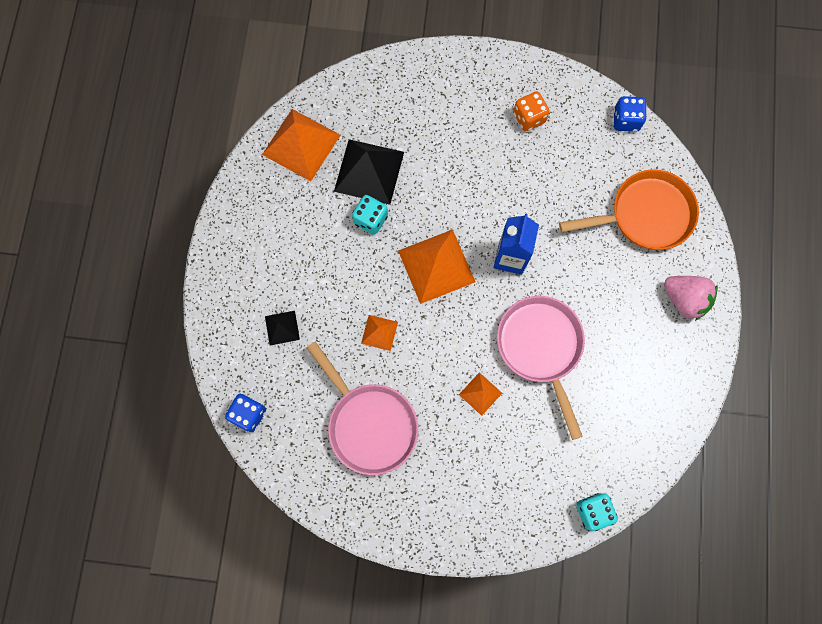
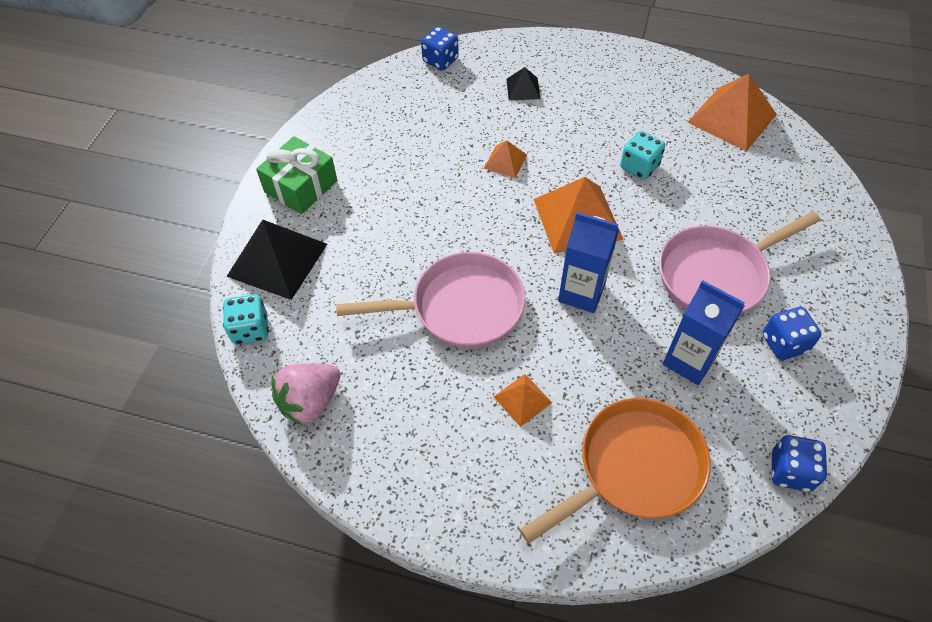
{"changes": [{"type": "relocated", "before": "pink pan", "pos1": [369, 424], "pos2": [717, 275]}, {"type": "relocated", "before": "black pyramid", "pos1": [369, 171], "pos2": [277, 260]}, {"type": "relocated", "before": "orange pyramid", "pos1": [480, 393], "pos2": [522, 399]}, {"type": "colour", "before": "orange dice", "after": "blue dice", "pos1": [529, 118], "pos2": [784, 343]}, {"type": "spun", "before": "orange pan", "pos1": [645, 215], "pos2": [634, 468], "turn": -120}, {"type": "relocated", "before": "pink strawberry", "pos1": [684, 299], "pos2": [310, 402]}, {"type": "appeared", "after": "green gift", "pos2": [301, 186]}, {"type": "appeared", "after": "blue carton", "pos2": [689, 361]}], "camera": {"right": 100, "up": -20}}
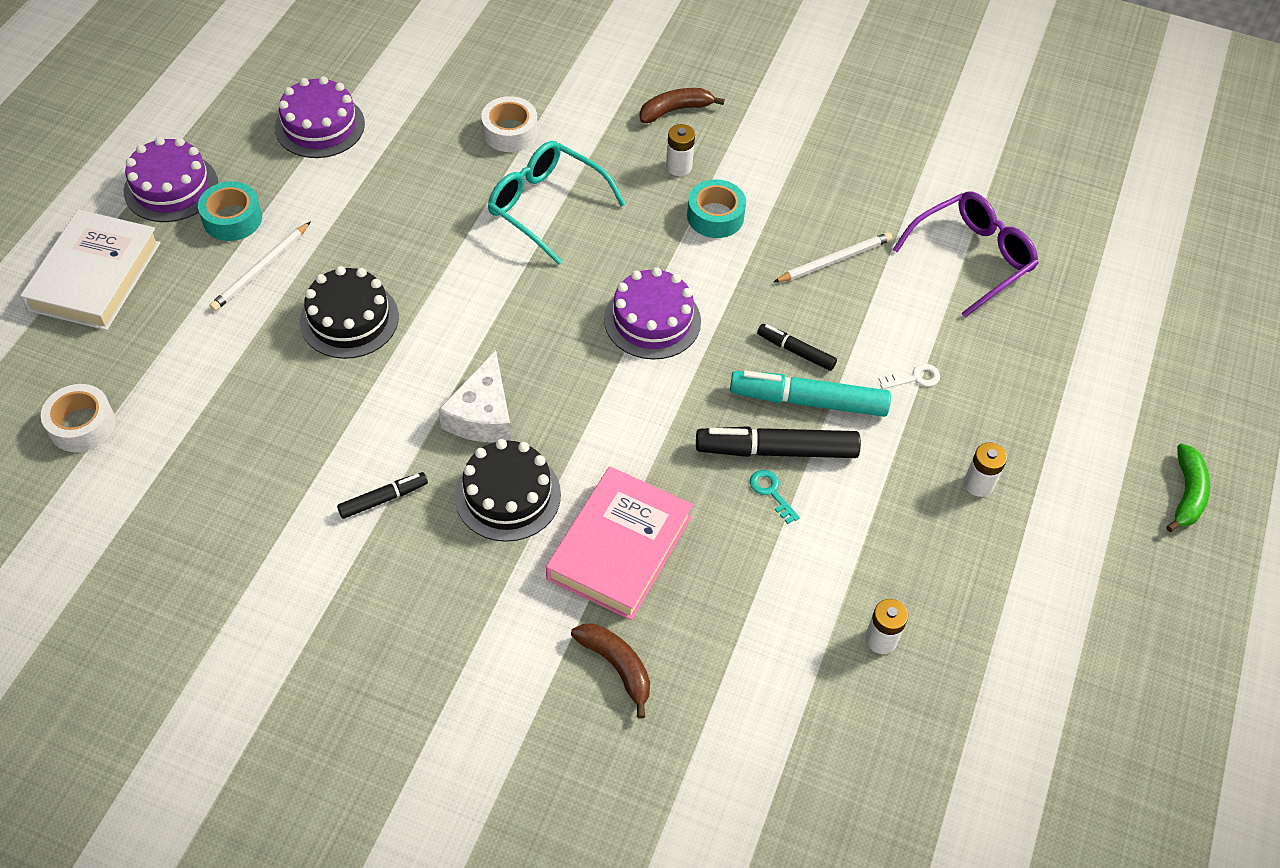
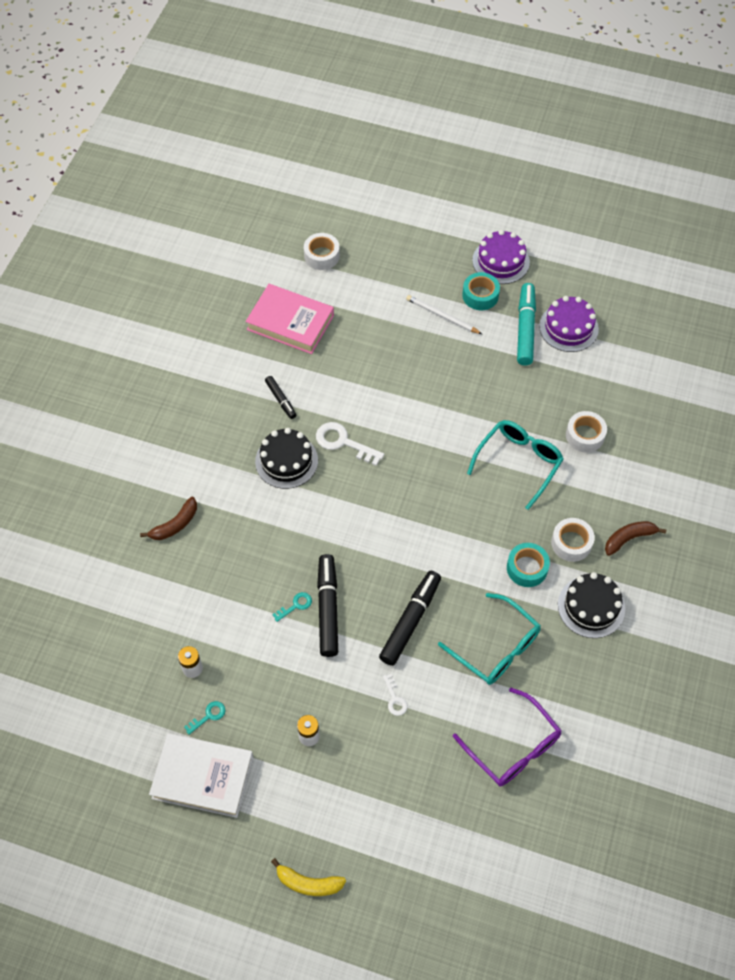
{"changes": [{"type": "relocated", "before": "white book", "pos1": [95, 276], "pos2": [203, 777]}, {"type": "relocated", "before": "black cake", "pos1": [349, 319], "pos2": [591, 607]}, {"type": "exchanged", "before": "white cheese", "after": "white key", "pos1": [482, 414], "pos2": [343, 442]}, {"type": "relocated", "before": "pink book", "pos1": [619, 548], "pos2": [290, 322]}, {"type": "missing", "before": "purple cake", "pos1": [652, 320]}, {"type": "spun", "before": "brown banana", "pos1": [675, 110], "pos2": [629, 538], "turn": -90}, {"type": "exchanged", "before": "white battery", "after": "white tape", "pos1": [679, 166], "pos2": [571, 543]}, {"type": "relocated", "before": "turquoise marker", "pos1": [808, 401], "pos2": [525, 328]}, {"type": "size", "before": "black marker", "pos1": [795, 351], "pos2": [410, 621], "scale": 1.82}, {"type": "exchanged", "before": "white pencil", "after": "turquoise glasses", "pos1": [834, 260], "pos2": [497, 648]}, {"type": "colour", "before": "green banana", "after": "yellow banana", "pos1": [1186, 494], "pos2": [308, 883]}, {"type": "appeared", "after": "turquoise key", "pos2": [208, 716]}], "camera": {"right": 90, "up": 5}}
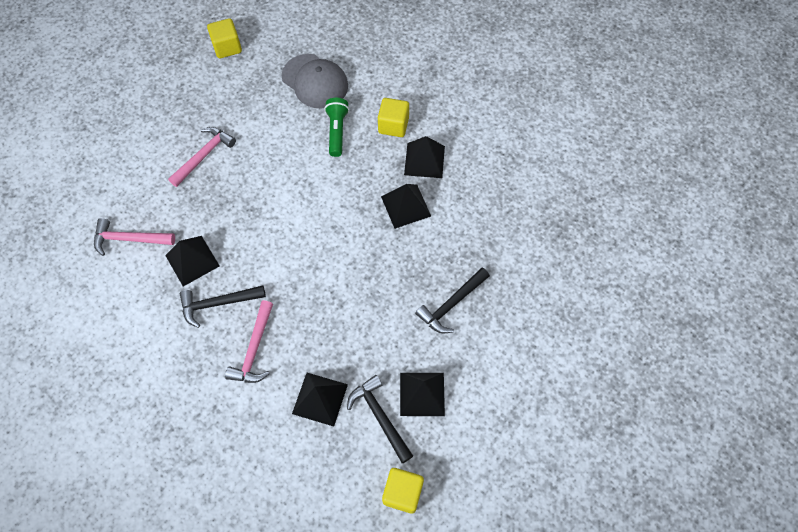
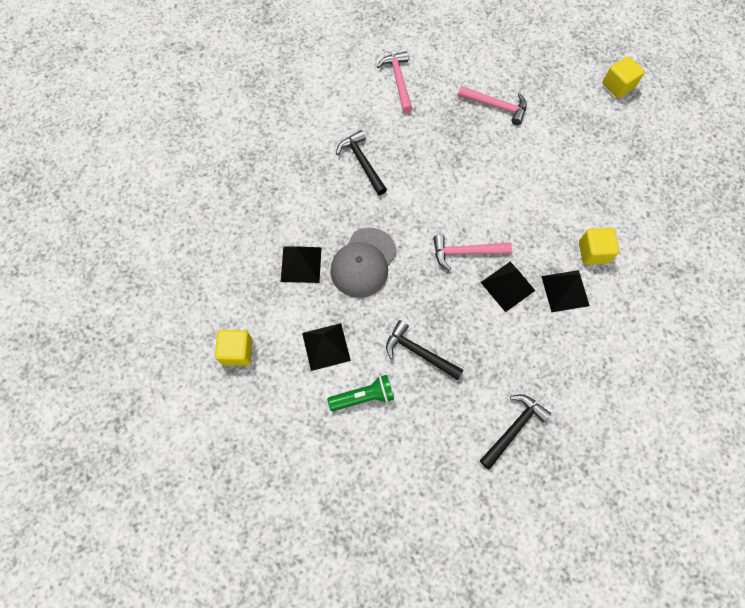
{"changes": [{"type": "missing", "before": "black pyramid", "pos1": [192, 260]}, {"type": "relocated", "before": "pink hammer", "pos1": [254, 349], "pos2": [465, 252]}, {"type": "relocated", "before": "grey cap", "pos1": [315, 81], "pos2": [363, 263]}, {"type": "relocated", "before": "green flashlight", "pos1": [337, 131], "pos2": [363, 396]}, {"type": "relocated", "before": "black hammer", "pos1": [380, 416], "pos2": [513, 428]}], "camera": {"right": 75, "up": 5}}
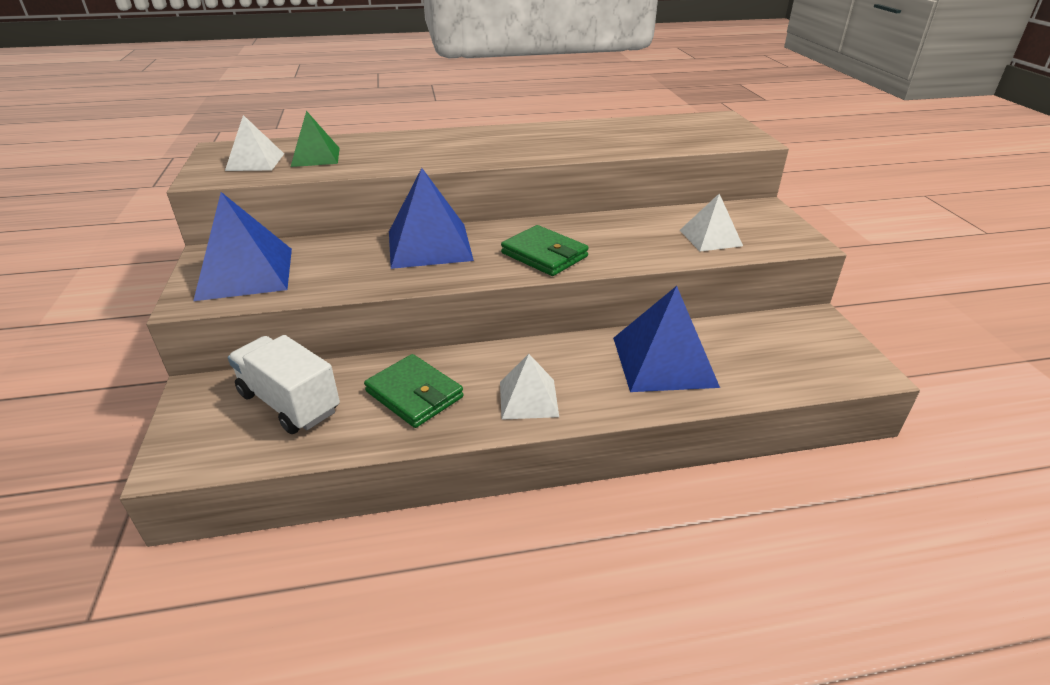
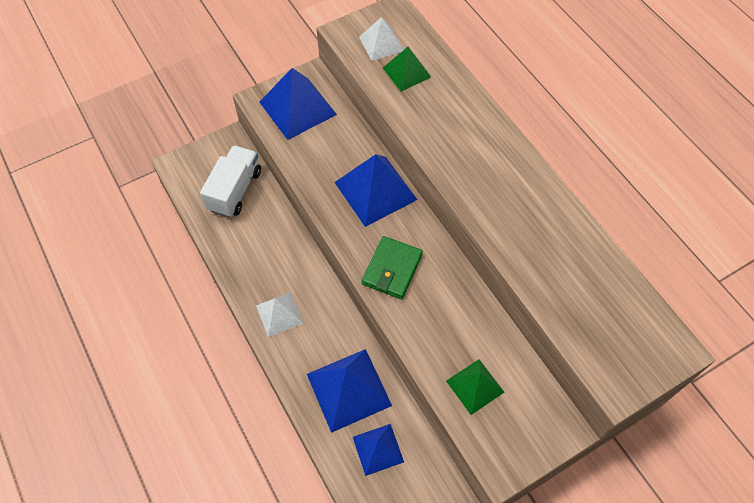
{"changes": [{"type": "missing", "before": "green wallet", "pos1": [414, 394]}, {"type": "colour", "before": "white pyramid", "after": "green pyramid", "pos1": [710, 238], "pos2": [475, 386]}, {"type": "appeared", "after": "blue pyramid", "pos2": [378, 449]}], "camera": {"right": 70, "up": 25}}
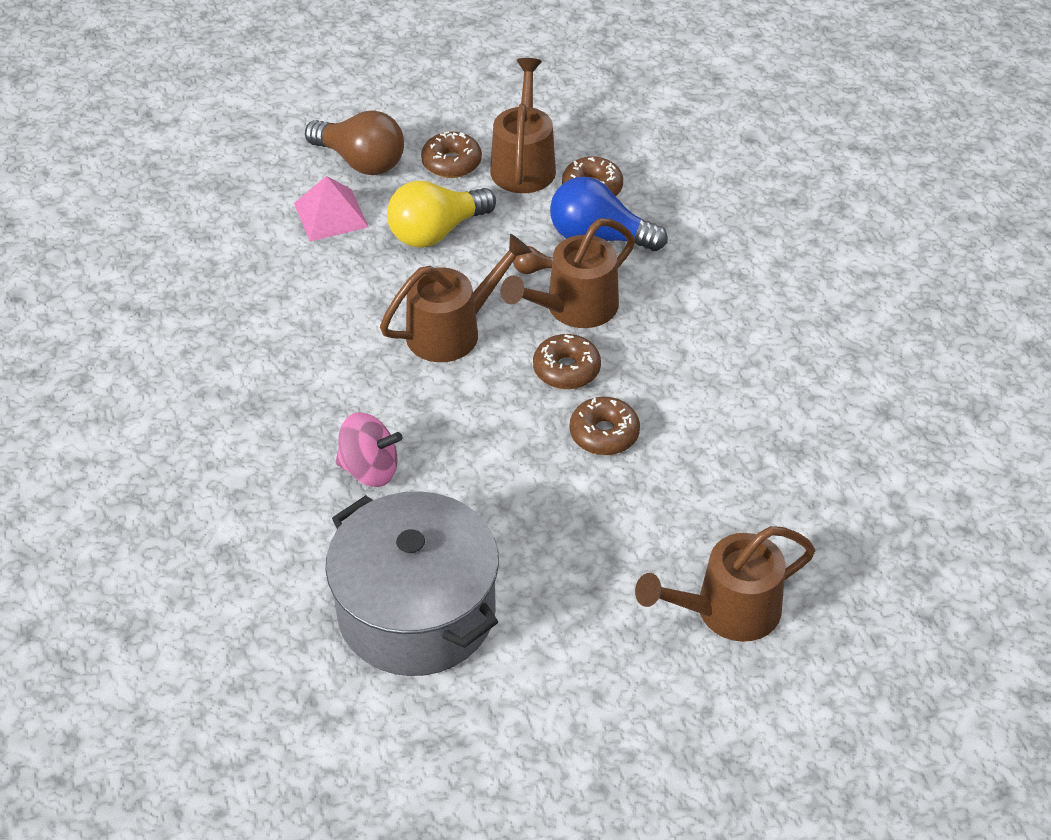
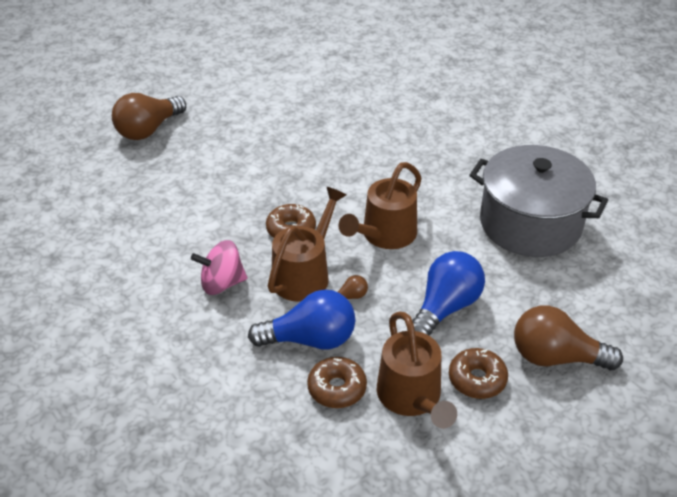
{"changes": [{"type": "missing", "before": "pink pyramid", "pos1": [331, 215]}, {"type": "relocated", "before": "grey pot", "pos1": [416, 611], "pos2": [530, 223]}, {"type": "relocated", "before": "pink spinning top", "pos1": [369, 469], "pos2": [222, 283]}, {"type": "colour", "before": "yellow light bulb", "after": "blue light bulb", "pos1": [436, 232], "pos2": [445, 307]}, {"type": "missing", "before": "brown donut", "pos1": [604, 434]}, {"type": "exchanged", "before": "brown watering can", "after": "brown light bulb", "pos1": [726, 611], "pos2": [148, 130]}], "camera": {"right": 160, "up": -5}}
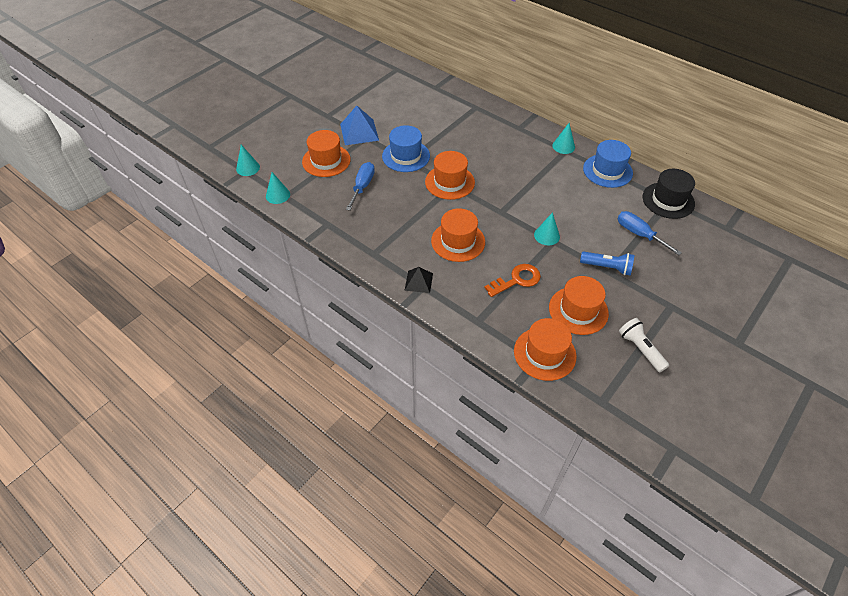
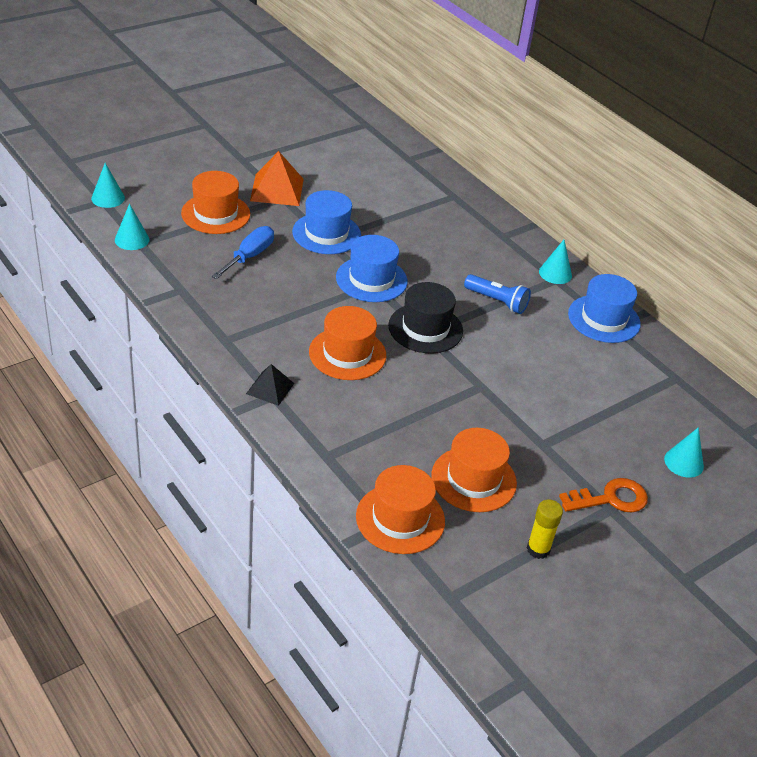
{"changes": [{"type": "colour", "before": "blue pyramid", "after": "orange pyramid", "pos1": [359, 132], "pos2": [277, 189]}, {"type": "colour", "before": "orange hat", "after": "blue hat", "pos1": [449, 182], "pos2": [371, 279]}, {"type": "relocated", "before": "orange key", "pos1": [517, 280], "pos2": [610, 499]}, {"type": "relocated", "before": "turquoise cone", "pos1": [546, 235], "pos2": [684, 462]}, {"type": "relocated", "before": "blue flashlight", "pos1": [607, 267], "pos2": [497, 301]}, {"type": "missing", "before": "blue screwdriver", "pos1": [639, 234]}, {"type": "exchanged", "before": "white flashlight", "after": "yellow glue stick", "pos1": [640, 349], "pos2": [538, 549]}, {"type": "relocated", "before": "black hat", "pos1": [668, 200], "pos2": [425, 328]}], "camera": {"right": 10, "up": -10}}
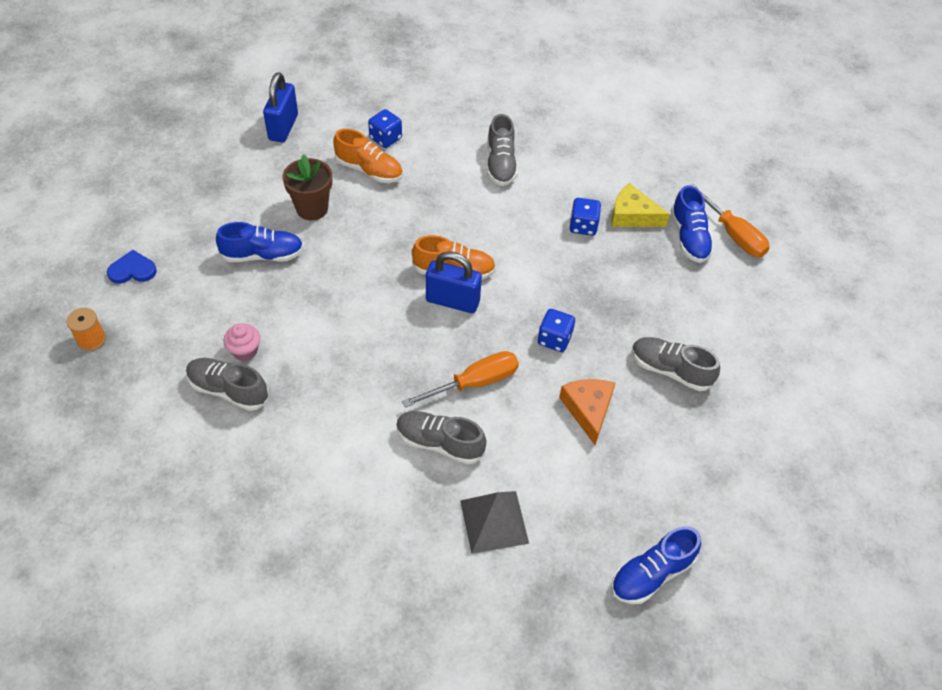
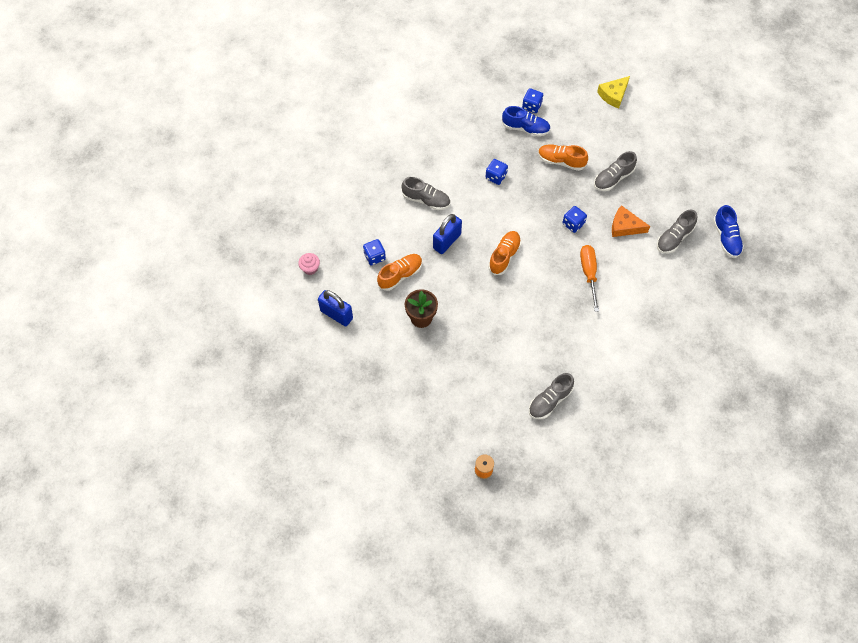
{"changes": [{"type": "missing", "before": "blue heart", "pos1": [132, 270]}, {"type": "missing", "before": "blue shoe", "pos1": [263, 255]}, {"type": "relocated", "before": "pink cupcake", "pos1": [245, 351], "pos2": [310, 268]}, {"type": "relocated", "before": "grey shoe", "pos1": [439, 443], "pos2": [674, 238]}, {"type": "relocated", "before": "blue padlock", "pos1": [452, 301], "pos2": [447, 241]}, {"type": "missing", "before": "grey pyramid", "pos1": [494, 521]}, {"type": "relocated", "before": "yellow cheese", "pos1": [632, 215], "pos2": [613, 95]}, {"type": "exchanged", "before": "orange screwdriver", "after": "blue dice", "pos1": [733, 234], "pos2": [531, 106]}, {"type": "appeared", "after": "orange shoe", "pos2": [561, 161]}], "camera": {"right": -65, "up": 10}}
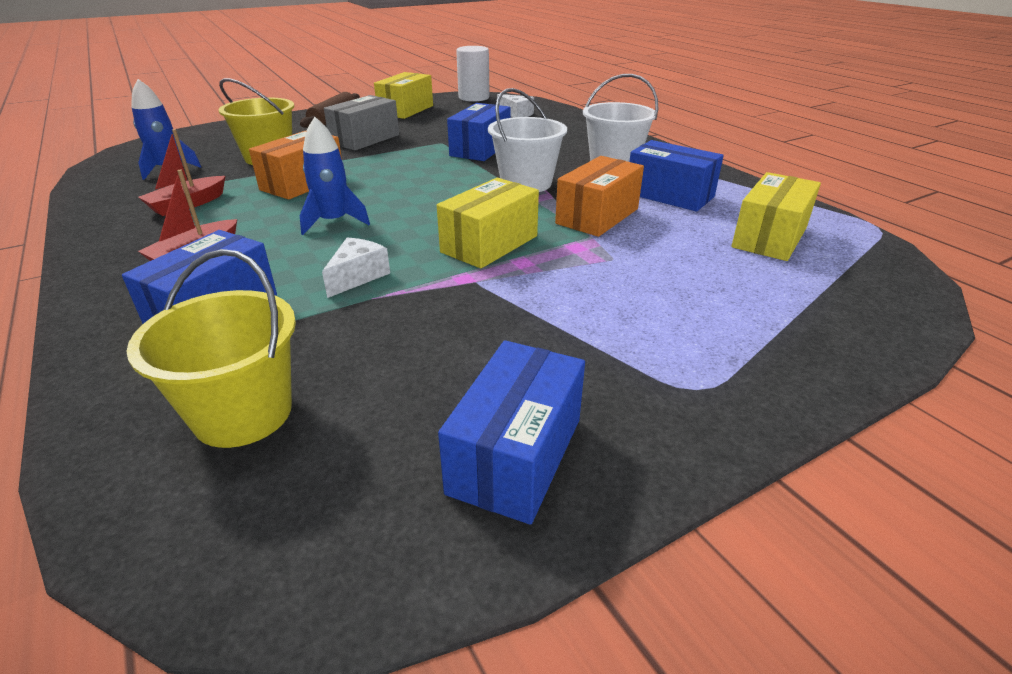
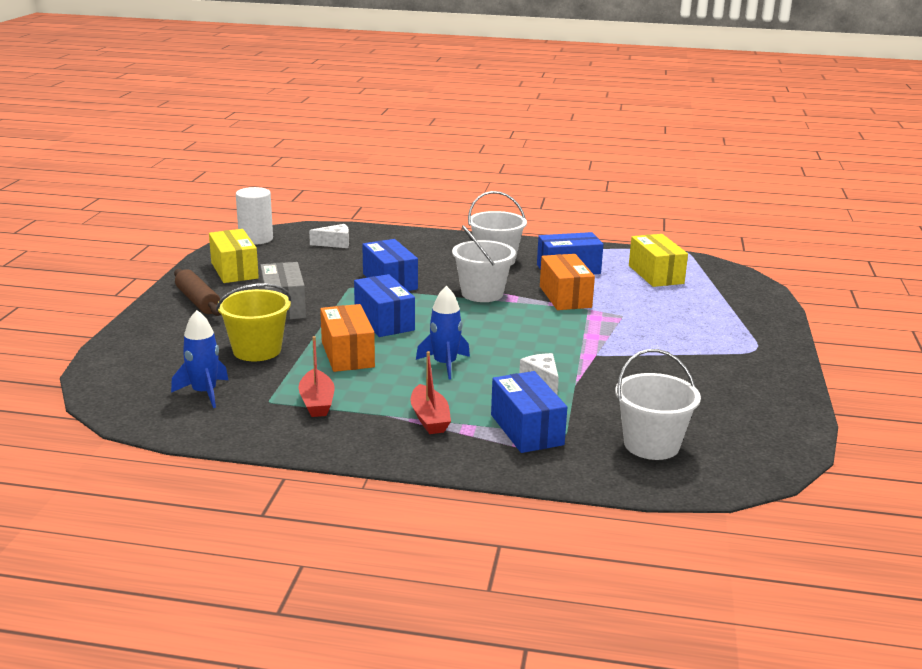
{"changes": [{"type": "colour", "before": "yellow bucket", "after": "white bucket", "pos1": [243, 413], "pos2": [651, 445]}, {"type": "missing", "before": "yellow box", "pos1": [489, 244]}, {"type": "relocated", "before": "blue box", "pos1": [516, 455], "pos2": [384, 321]}], "camera": {"right": -50, "up": -10}}
